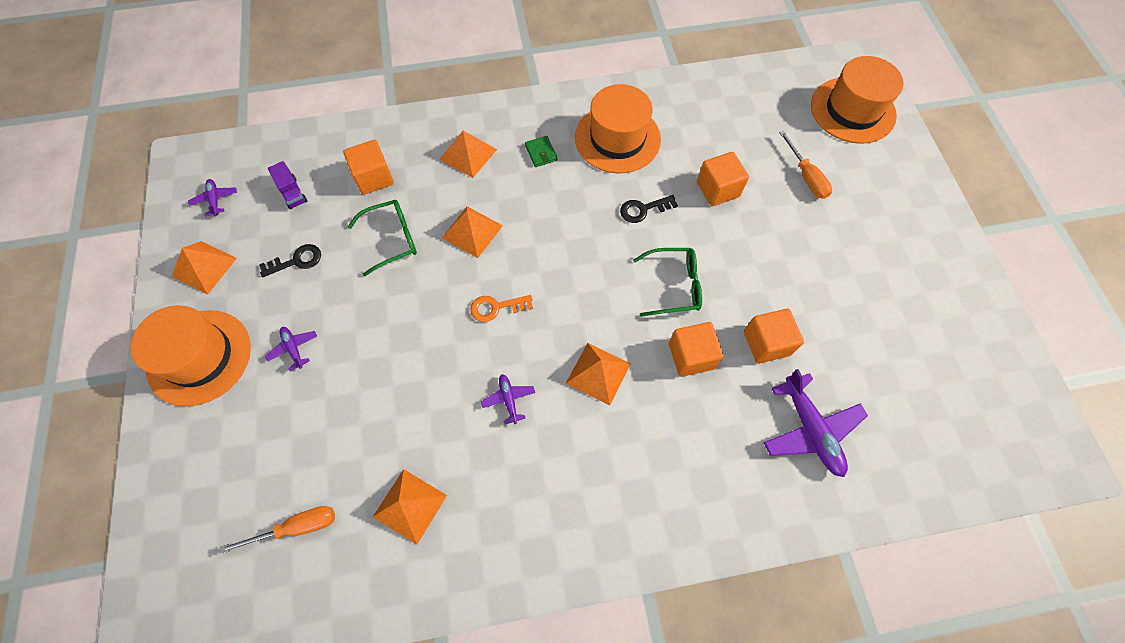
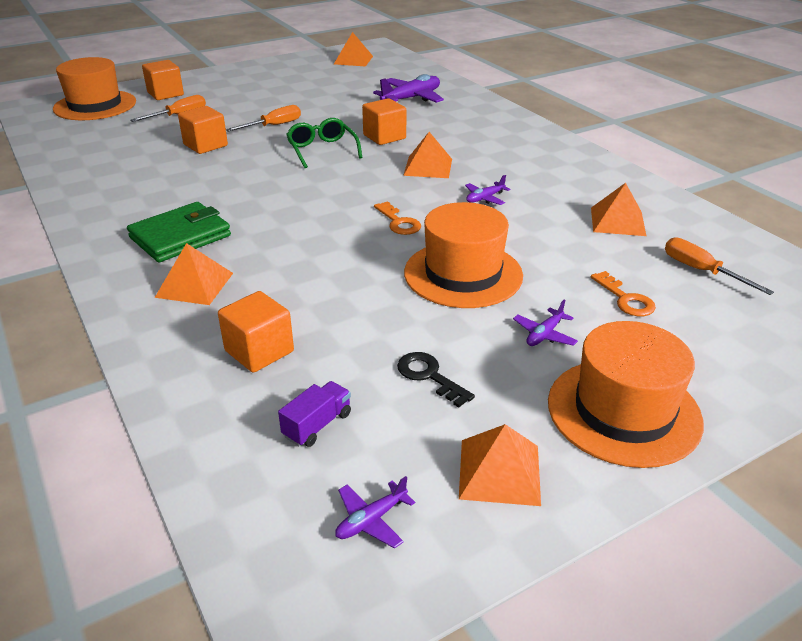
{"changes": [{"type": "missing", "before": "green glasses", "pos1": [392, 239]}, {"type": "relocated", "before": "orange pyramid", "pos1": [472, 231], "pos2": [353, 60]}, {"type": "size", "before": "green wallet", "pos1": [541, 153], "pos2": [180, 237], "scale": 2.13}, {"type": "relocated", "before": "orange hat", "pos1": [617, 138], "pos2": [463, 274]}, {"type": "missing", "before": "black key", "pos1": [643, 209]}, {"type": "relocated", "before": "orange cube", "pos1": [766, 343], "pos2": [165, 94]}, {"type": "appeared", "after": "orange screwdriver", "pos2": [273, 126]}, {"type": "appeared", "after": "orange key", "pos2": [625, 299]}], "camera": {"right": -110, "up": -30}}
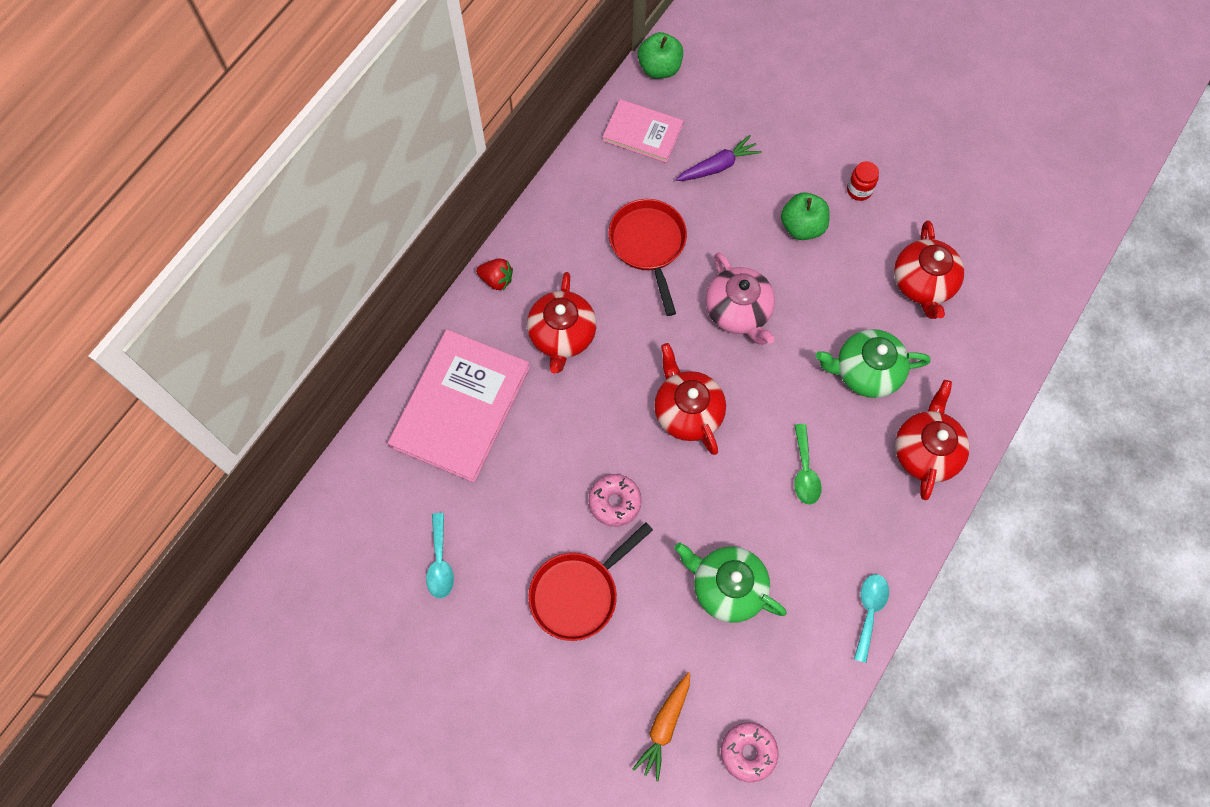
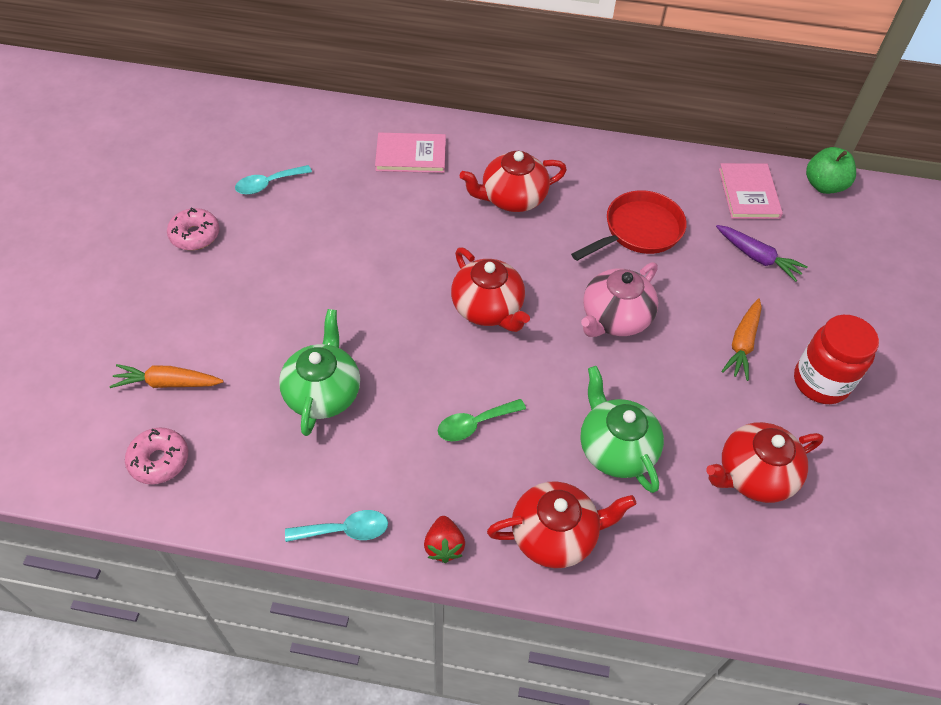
{"changes": [{"type": "size", "before": "pink book", "pos1": [460, 407], "pos2": [411, 155], "scale": 0.57}, {"type": "relocated", "before": "red strawberry", "pos1": [496, 280], "pos2": [444, 546]}, {"type": "missing", "before": "red pan", "pos1": [578, 593]}, {"type": "relocated", "before": "pink donut", "pos1": [614, 502], "pos2": [195, 235]}, {"type": "spun", "before": "red teapot", "pos1": [687, 411], "pos2": [488, 308], "turn": 105}, {"type": "exchanged", "before": "green apple", "after": "orange carrot", "pos1": [802, 226], "pos2": [742, 344]}, {"type": "size", "before": "red jar", "pos1": [859, 190], "pos2": [820, 382], "scale": 1.89}], "camera": {"right": 65, "up": -15}}
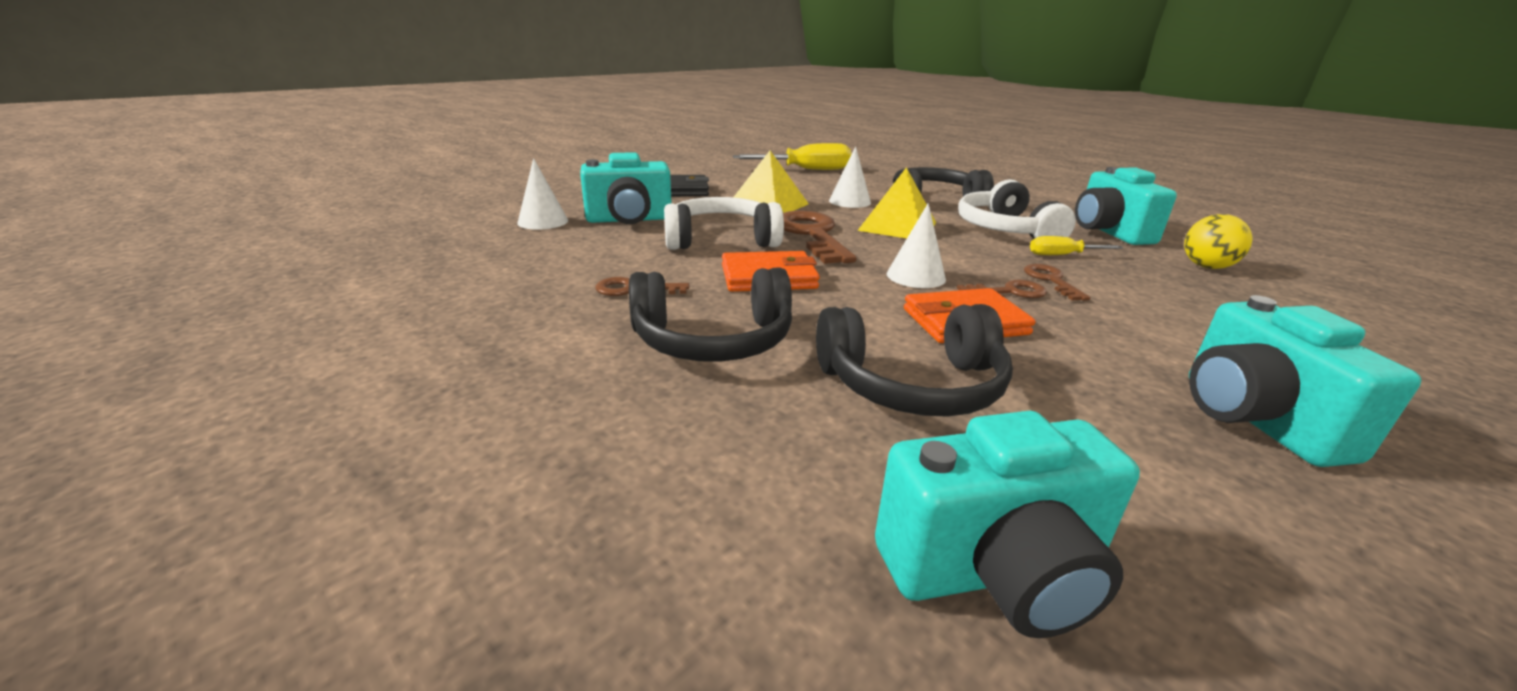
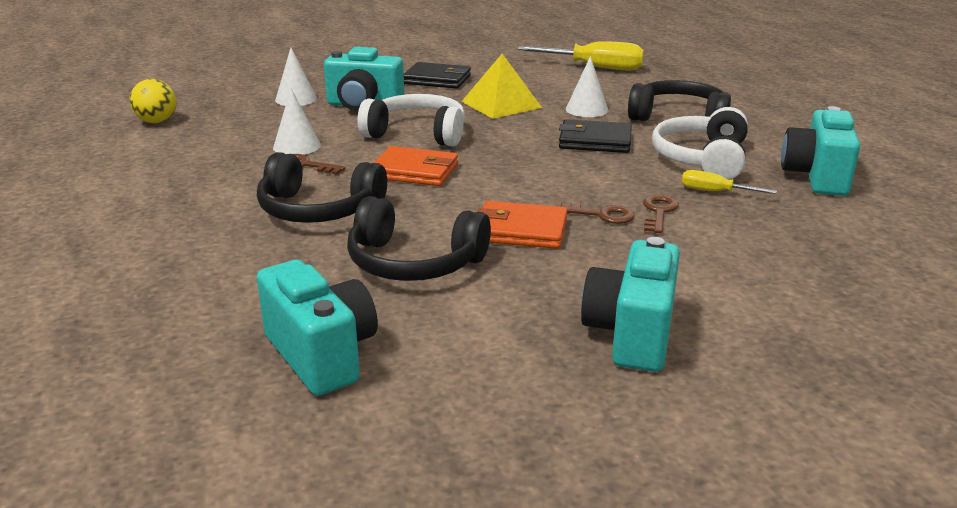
{"changes": [{"type": "missing", "before": "brown key", "pos1": [812, 235]}, {"type": "exchanged", "before": "yellow pyramid", "after": "black wallet", "pos1": [897, 226], "pos2": [595, 141]}, {"type": "spun", "before": "turquoise camera", "pos1": [995, 572], "pos2": [322, 355], "turn": -135}, {"type": "relocated", "before": "white cone", "pos1": [915, 276], "pos2": [297, 146]}, {"type": "relocated", "before": "yellow ball", "pos1": [1206, 267], "pos2": [157, 121]}], "camera": {"right": 25, "up": 0}}
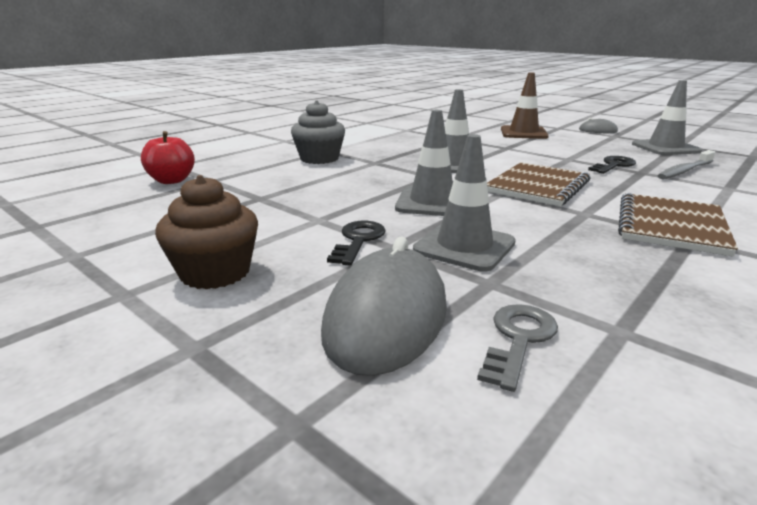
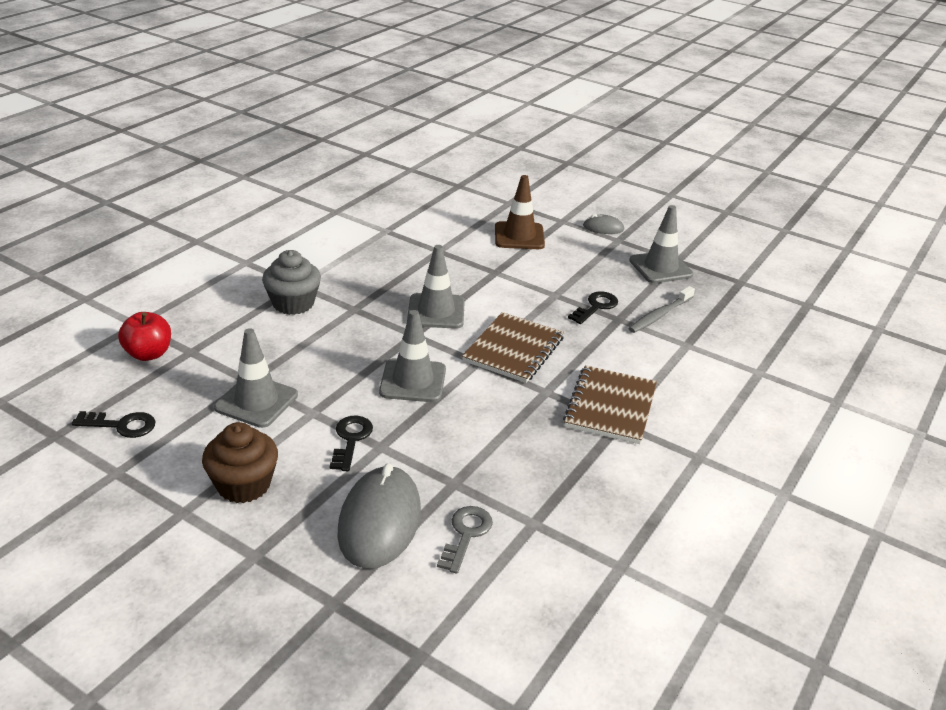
{"changes": [{"type": "relocated", "before": "grey traffic cone", "pos1": [464, 246], "pos2": [256, 401]}, {"type": "appeared", "after": "black key", "pos2": [121, 425]}], "camera": {"right": -10, "up": 10}}
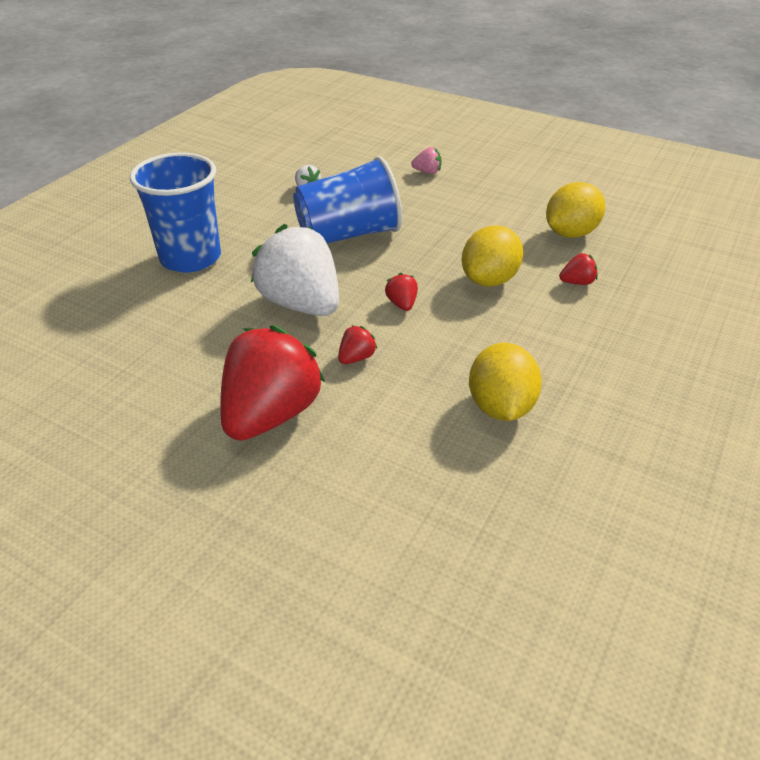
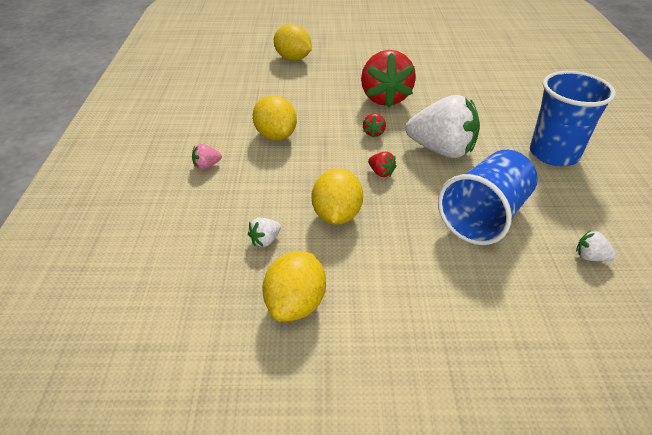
{"changes": [{"type": "relocated", "before": "pink strawberry", "pos1": [427, 172], "pos2": [207, 165]}, {"type": "colour", "before": "red strawberry", "after": "white strawberry", "pos1": [577, 282], "pos2": [265, 240]}, {"type": "appeared", "after": "yellow lemon", "pos2": [293, 58]}], "camera": {"right": 150, "up": 0}}
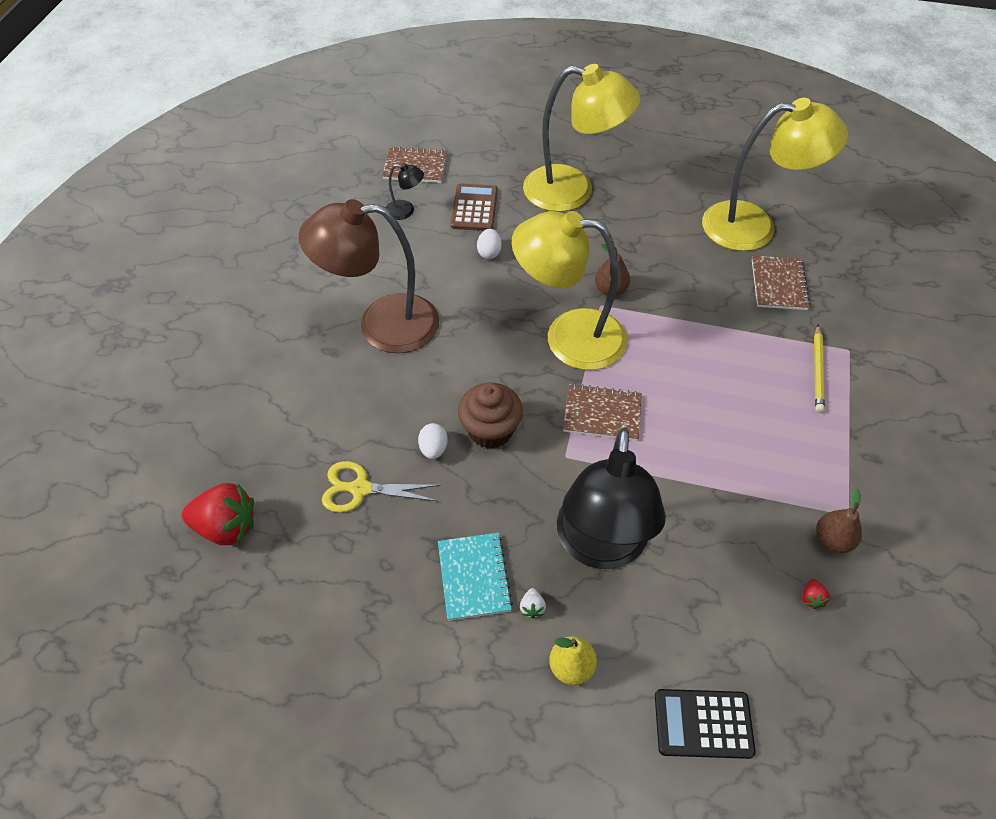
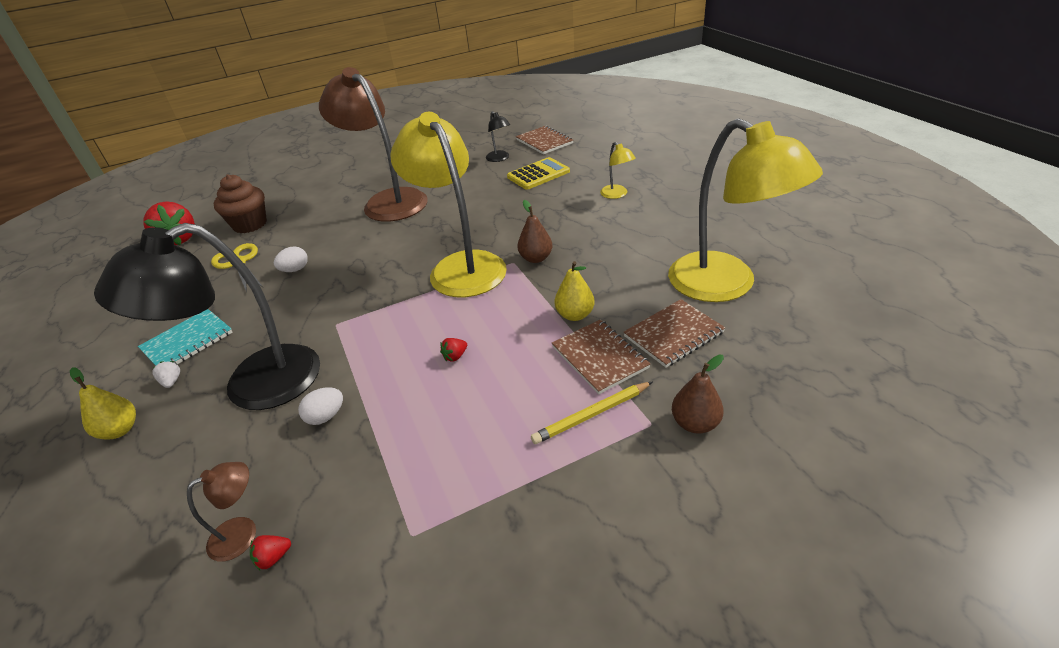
{"changes": [{"type": "colour", "before": "brown calculator", "after": "yellow calculator", "pos1": [474, 208], "pos2": [538, 174]}, {"type": "relocated", "before": "brown cupcake", "pos1": [490, 430], "pos2": [250, 224]}, {"type": "relocated", "before": "white egg", "pos1": [489, 252], "pos2": [326, 416]}, {"type": "spun", "before": "white strawberry", "pos1": [532, 607], "pos2": [172, 381], "turn": 105}, {"type": "size", "before": "yellow lamp", "pos1": [573, 191], "pos2": [617, 195], "scale": 0.41}, {"type": "relocated", "before": "brown notebook", "pos1": [602, 414], "pos2": [599, 357]}, {"type": "missing", "before": "black calculator", "pos1": [703, 723]}, {"type": "relocated", "before": "brown pear", "pos1": [832, 540], "pos2": [695, 423]}, {"type": "appeared", "after": "brown lamp", "pos2": [243, 532]}, {"type": "appeared", "after": "red strawberry", "pos2": [455, 356]}, {"type": "appeared", "after": "yellow pear", "pos2": [575, 315]}], "camera": {"right": 55, "up": -15}}
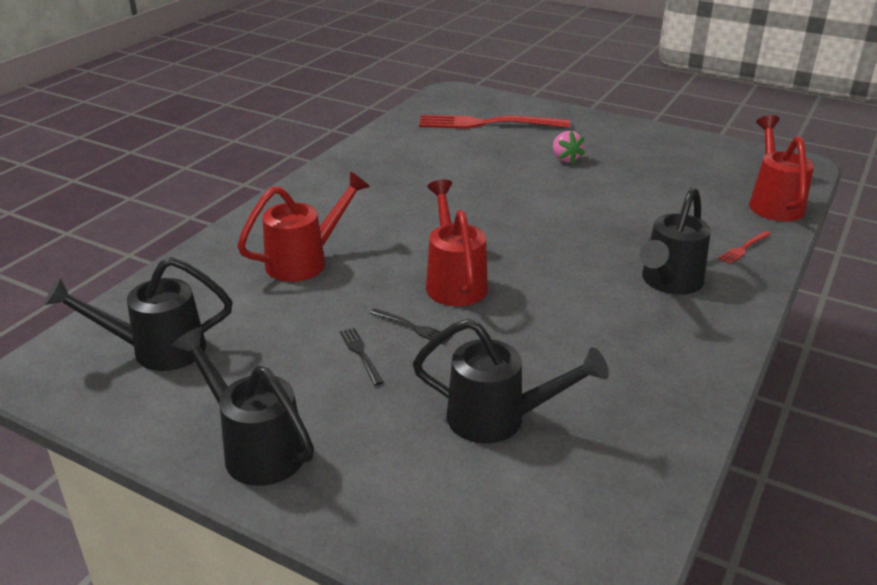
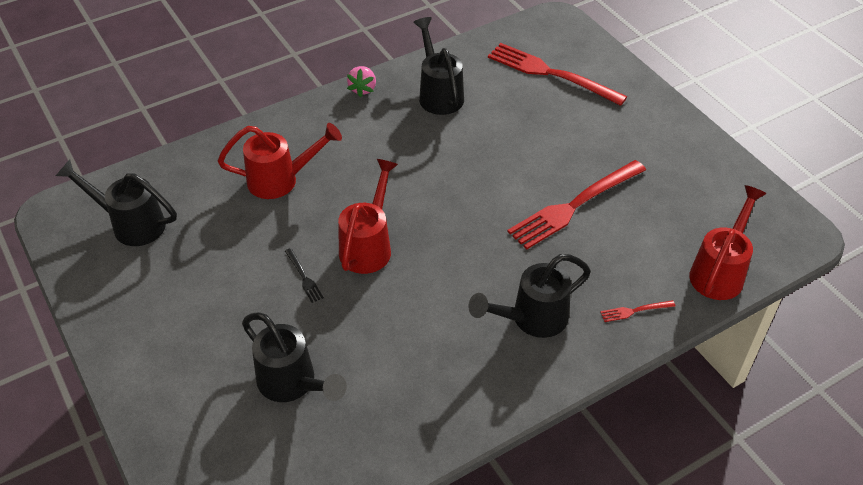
{"changes": [{"type": "relocated", "before": "black watering can", "pos1": [255, 448], "pos2": [438, 93]}, {"type": "missing", "before": "black fork", "pos1": [360, 353]}, {"type": "relocated", "before": "pink strawberry", "pos1": [565, 159], "pos2": [363, 89]}, {"type": "appeared", "after": "red fork", "pos2": [573, 207]}], "camera": {"right": 30, "up": 15}}
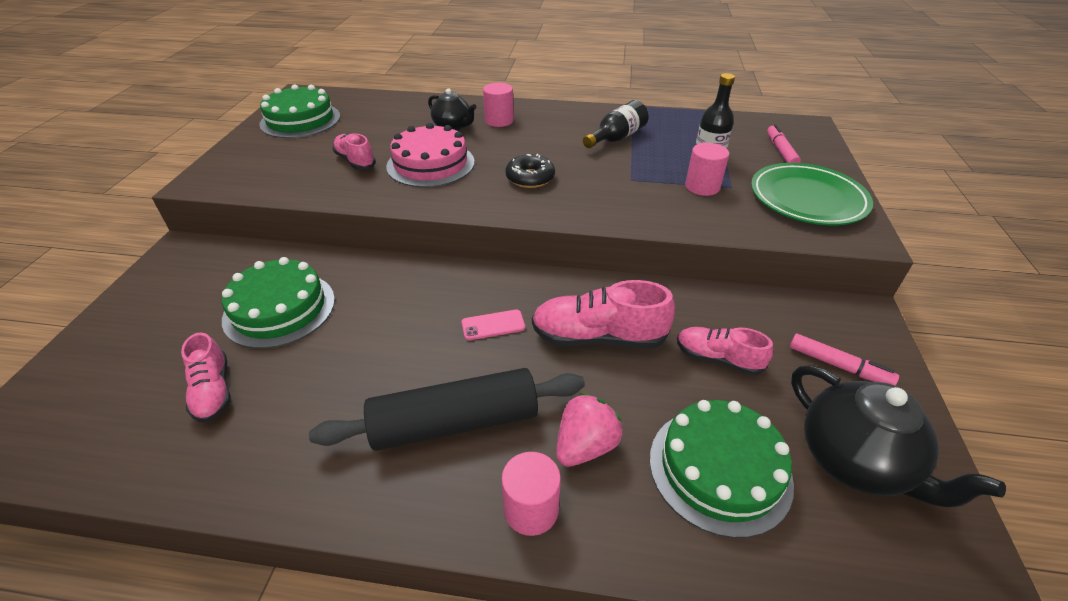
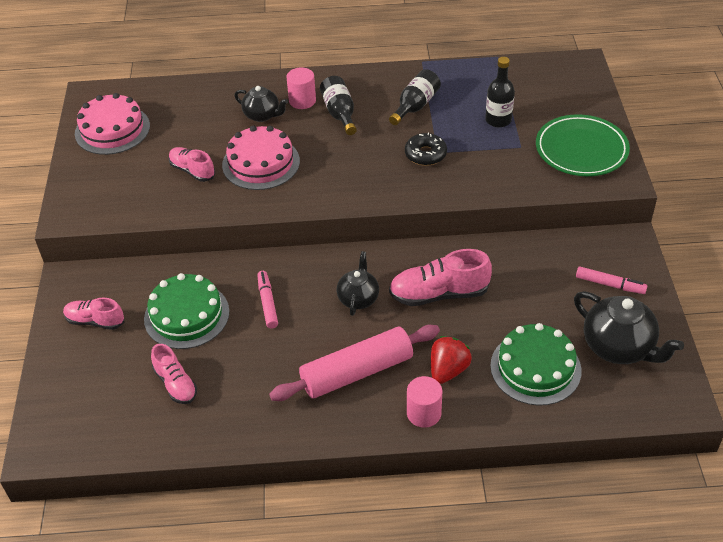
{"changes": [{"type": "colour", "before": "green cake", "after": "pink cake", "pos1": [300, 120], "pos2": [112, 129]}, {"type": "colour", "before": "black rolling pin", "after": "pink rolling pin", "pos1": [455, 422], "pos2": [357, 372]}, {"type": "exchanged", "before": "pink phone", "after": "black teapot", "pos1": [493, 325], "pos2": [358, 298]}, {"type": "relocated", "before": "black donut", "pos1": [530, 178], "pos2": [425, 154]}, {"type": "colour", "before": "pink strawberry", "after": "red strawberry", "pos1": [585, 446], "pos2": [448, 370]}, {"type": "relocated", "before": "pink shoe", "pos1": [718, 359], "pos2": [95, 321]}, {"type": "missing", "before": "pink cylinder", "pos1": [702, 186]}, {"type": "relocated", "before": "pink marker", "pos1": [780, 151], "pos2": [267, 303]}, {"type": "appeared", "after": "black bottle", "pos2": [340, 113]}], "camera": {"right": -10, "up": 5}}
